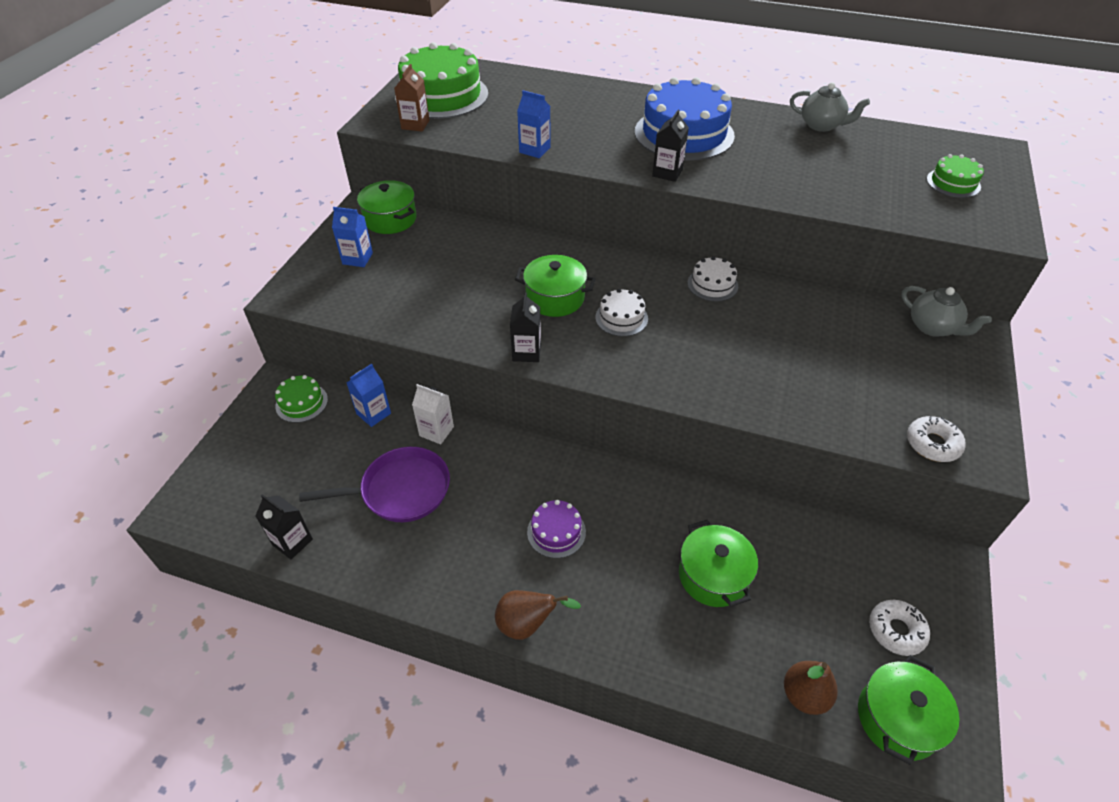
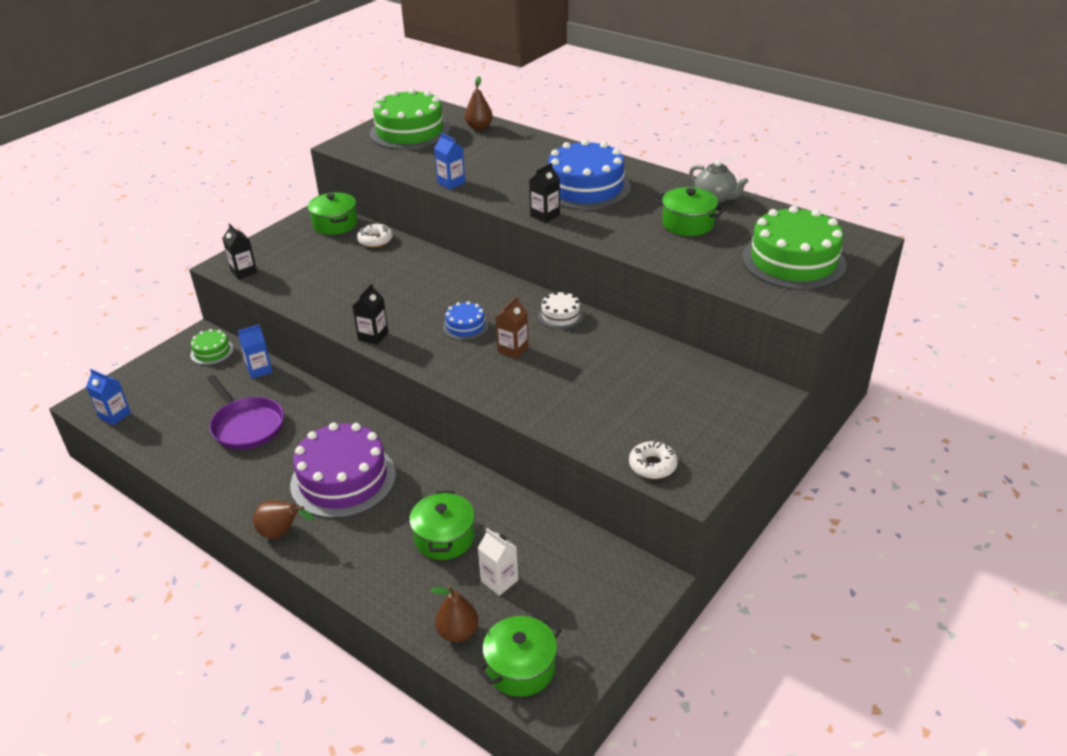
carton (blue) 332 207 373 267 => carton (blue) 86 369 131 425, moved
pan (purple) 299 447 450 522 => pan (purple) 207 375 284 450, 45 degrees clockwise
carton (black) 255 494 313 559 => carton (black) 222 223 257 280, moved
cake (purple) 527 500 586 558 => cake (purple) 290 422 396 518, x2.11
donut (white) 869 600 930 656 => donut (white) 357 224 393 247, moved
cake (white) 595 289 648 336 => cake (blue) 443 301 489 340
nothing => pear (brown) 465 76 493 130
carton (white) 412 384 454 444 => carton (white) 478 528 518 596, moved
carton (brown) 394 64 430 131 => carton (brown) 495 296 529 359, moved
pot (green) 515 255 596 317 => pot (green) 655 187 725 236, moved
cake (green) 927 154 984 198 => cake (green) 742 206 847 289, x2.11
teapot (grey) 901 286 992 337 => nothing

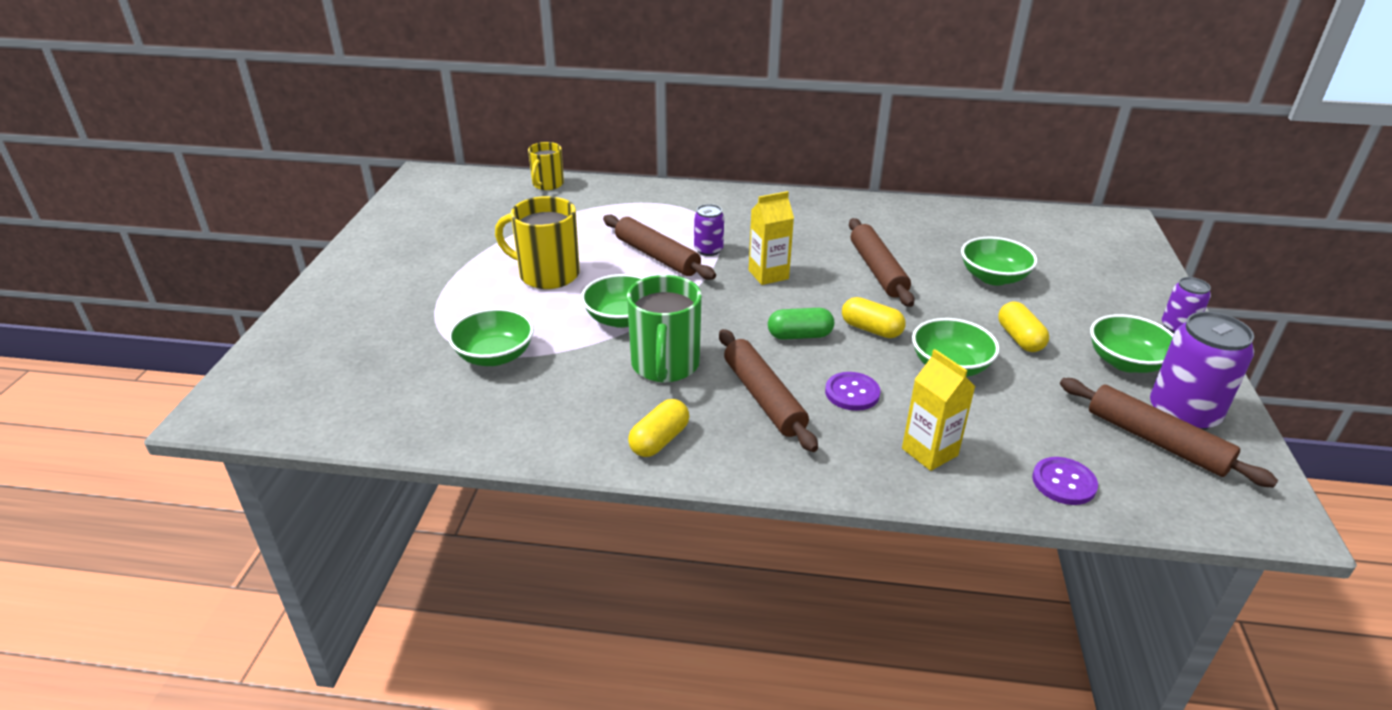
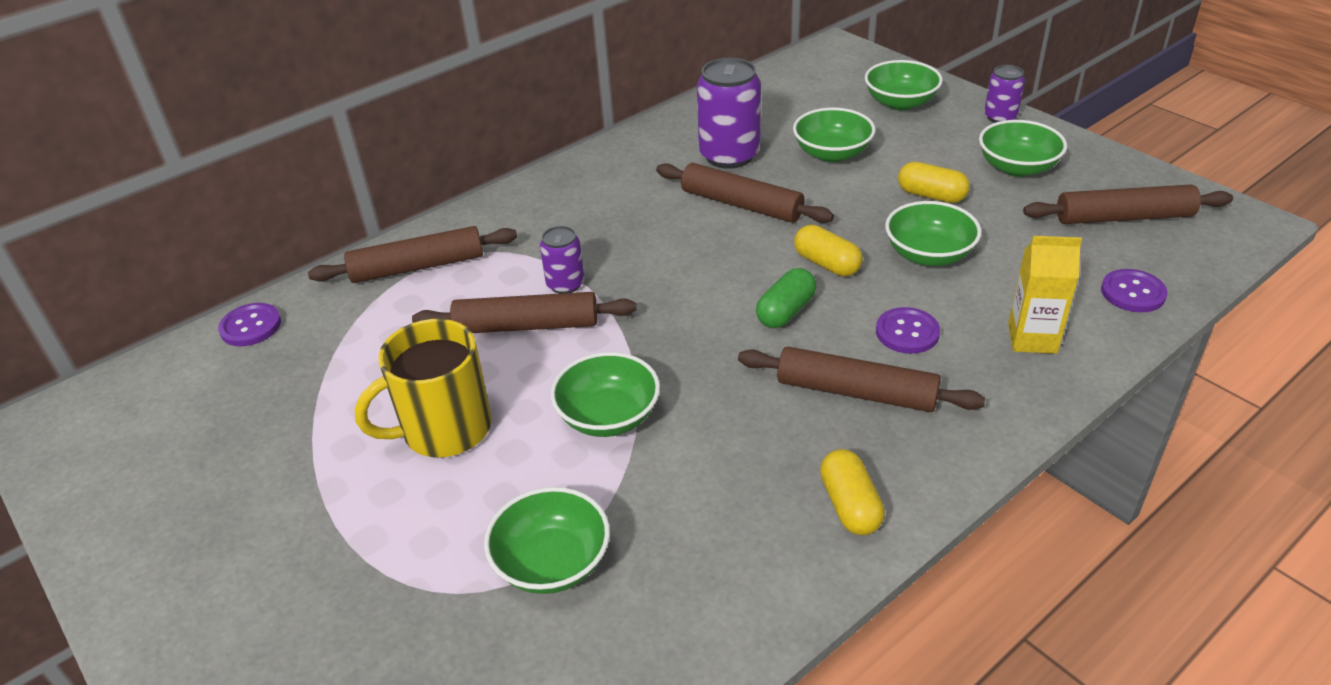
mug (yellow) 528 142 564 190 => button (purple) 218 303 281 346
nothing => rolling pin (brown) 308 226 517 283
can (purple) 1150 312 1254 430 => can (purple) 697 58 761 169, moved
capsule (yellow) 842 297 906 338 => capsule (yellow) 794 225 863 276, 60 degrees clockwise
nothing => bowl (green) 865 60 943 110
mug (green) 627 275 702 382 => nothing
carton (yellow) 749 191 794 285 => nothing

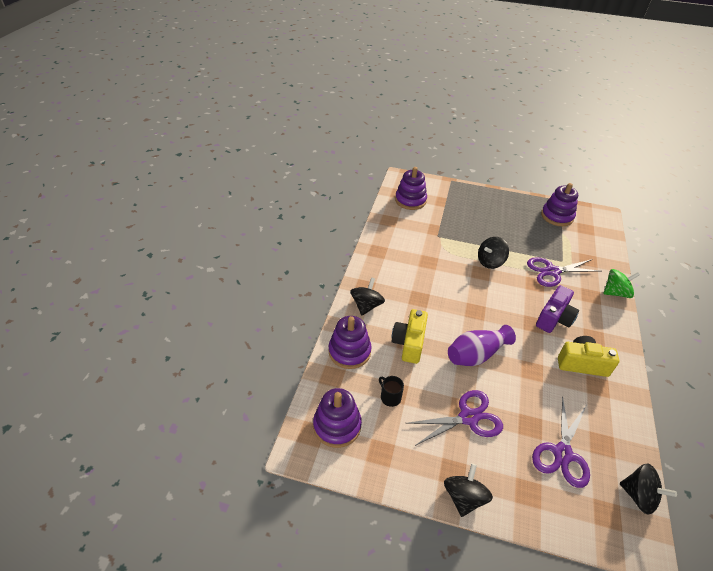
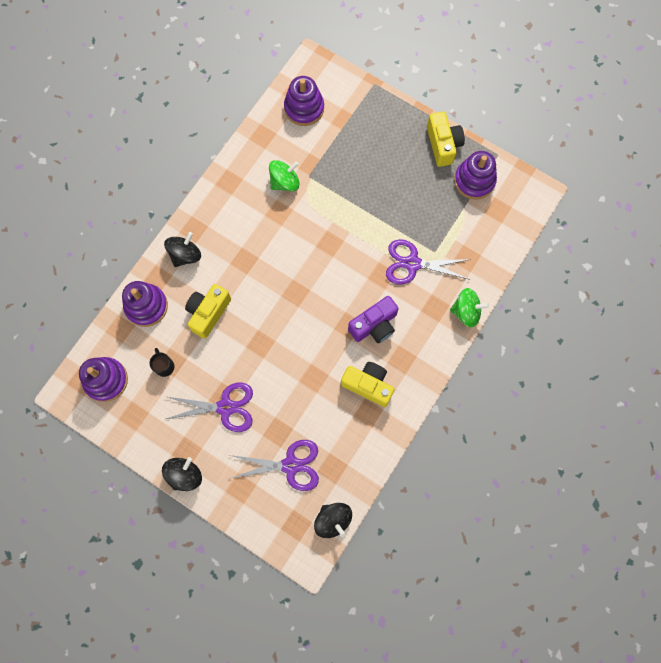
scissors (purple) 532 396 590 488 => scissors (purple) 229 440 319 491, 135 degrees counterclockwise
nothing => spinning top (green) 269 160 300 192
nothing => camera (yellow) 427 112 465 167
vase (purple) 448 325 516 366 => nothing
spinning top (black) 478 237 509 269 => nothing

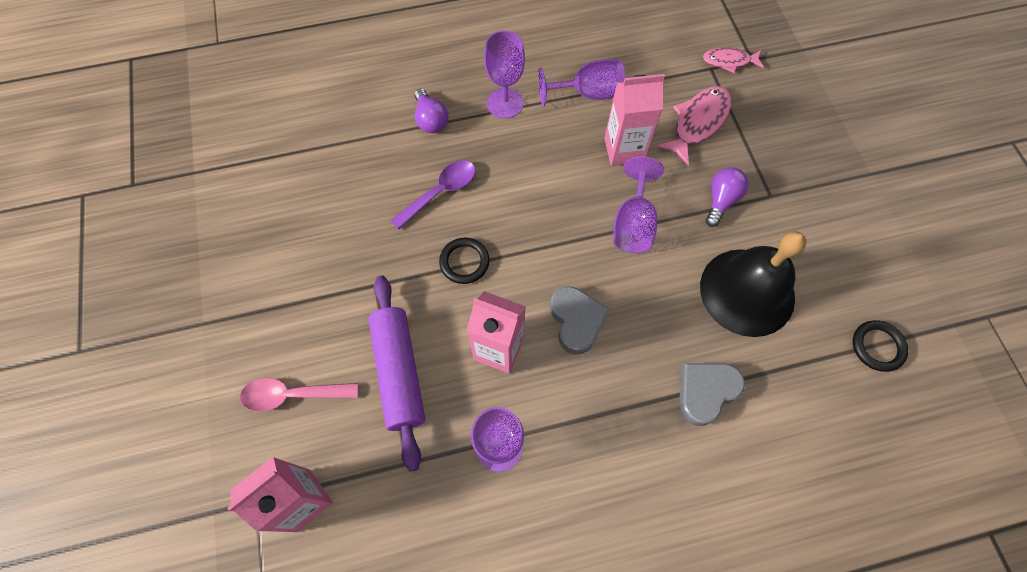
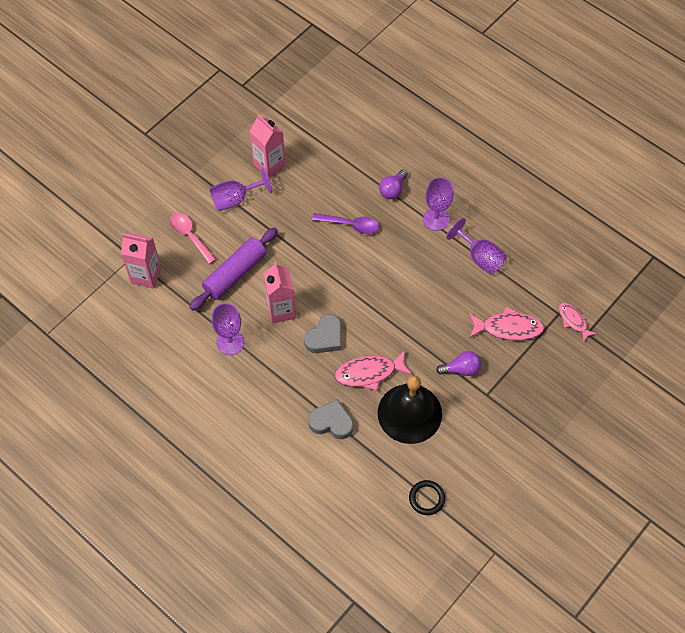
goblet (purple) 613 156 664 253 => goblet (purple) 210 168 272 211, moved
carton (pink) 604 74 665 166 => carton (pink) 249 114 285 178, moved
nothing => fish (pink) 334 350 412 391
ring (black) 439 238 490 284 => nothing

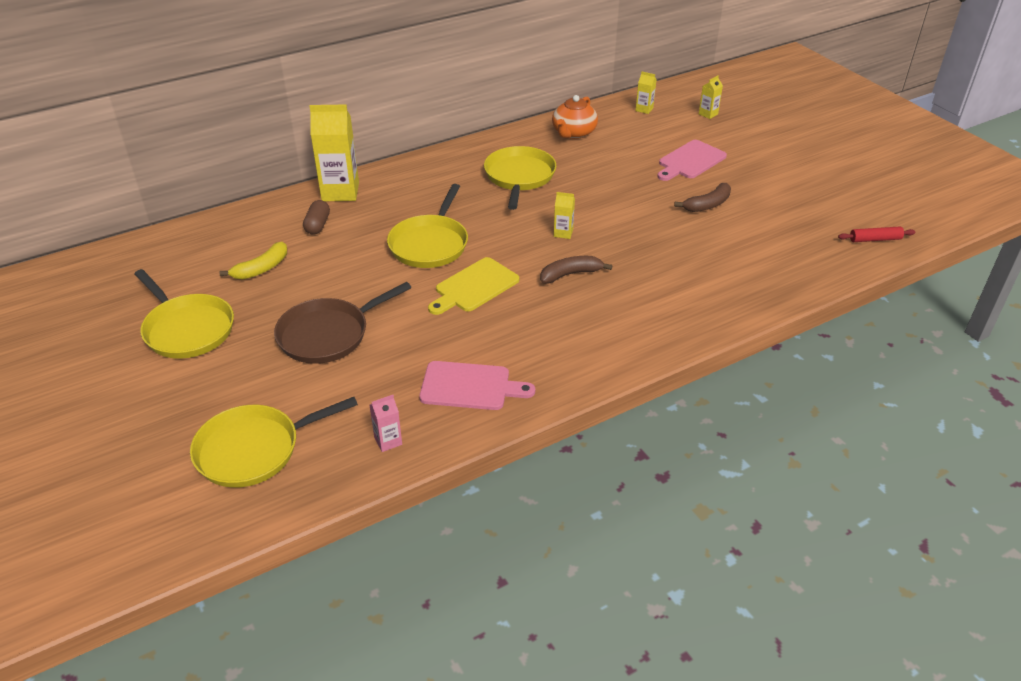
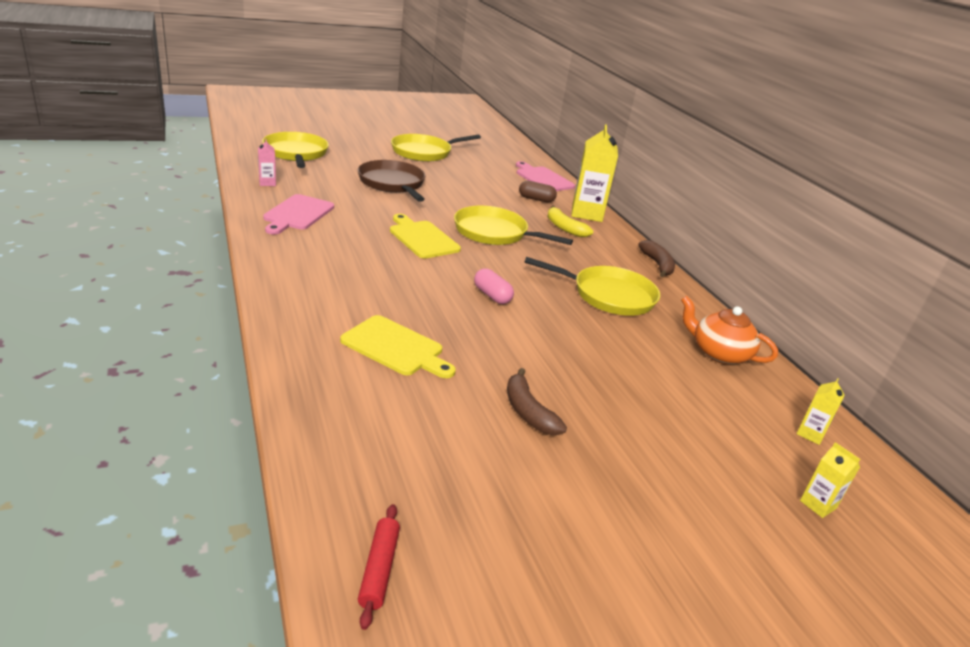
nothing => cutting board (yellow) 340 315 456 378
carton (yellow) 554 192 575 239 => capsule (pink) 474 268 514 304
cutting board (pink) 657 140 727 181 => cutting board (pink) 516 161 575 191, moved
banana (yellow) 219 242 287 279 => banana (yellow) 547 205 593 237, moved
banana (brown) 540 256 612 284 => banana (brown) 638 240 675 277, moved

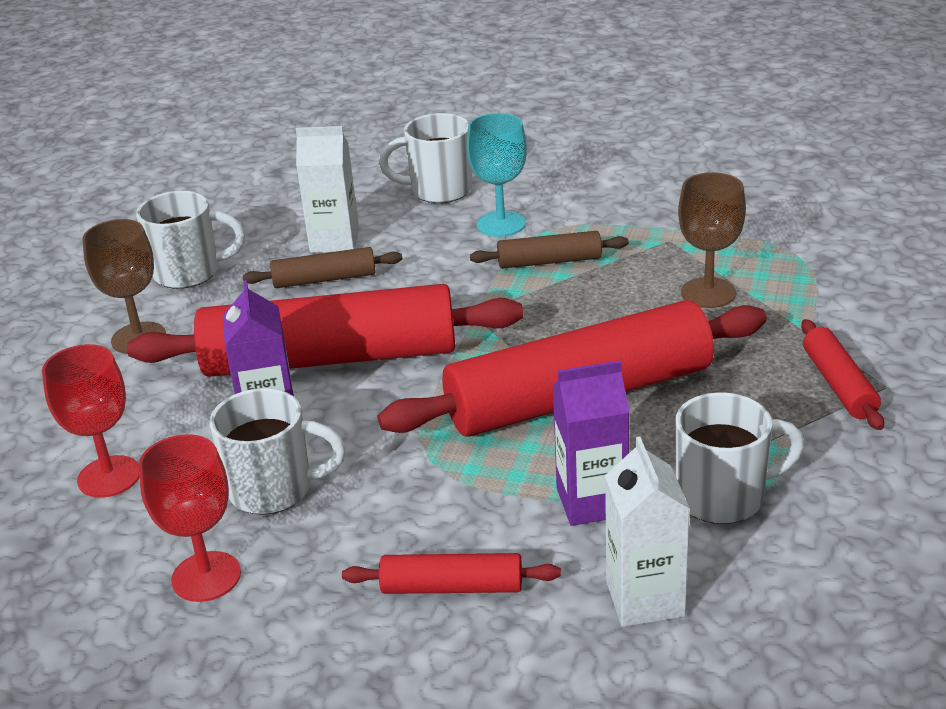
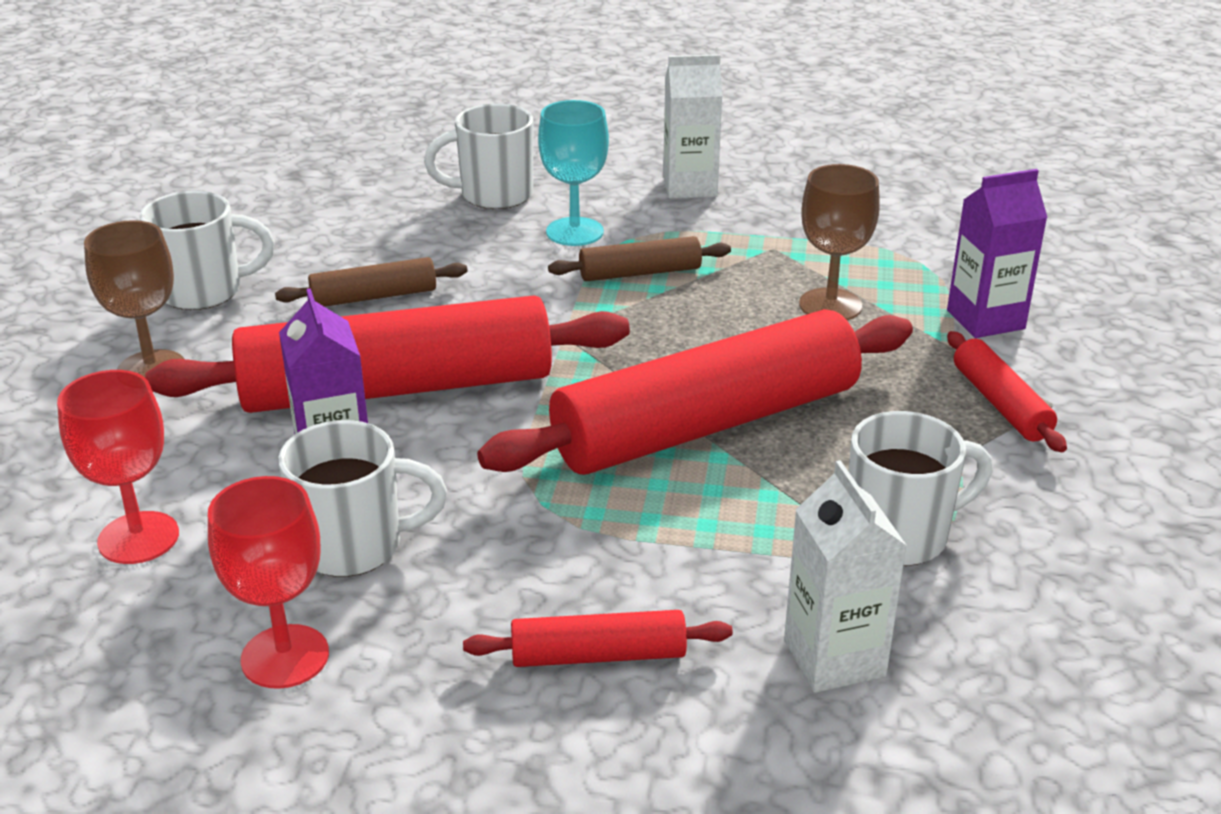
carton (white) 296 126 359 253 => carton (white) 663 54 722 199, moved
carton (purple) 553 360 630 526 => carton (purple) 947 169 1048 338, moved

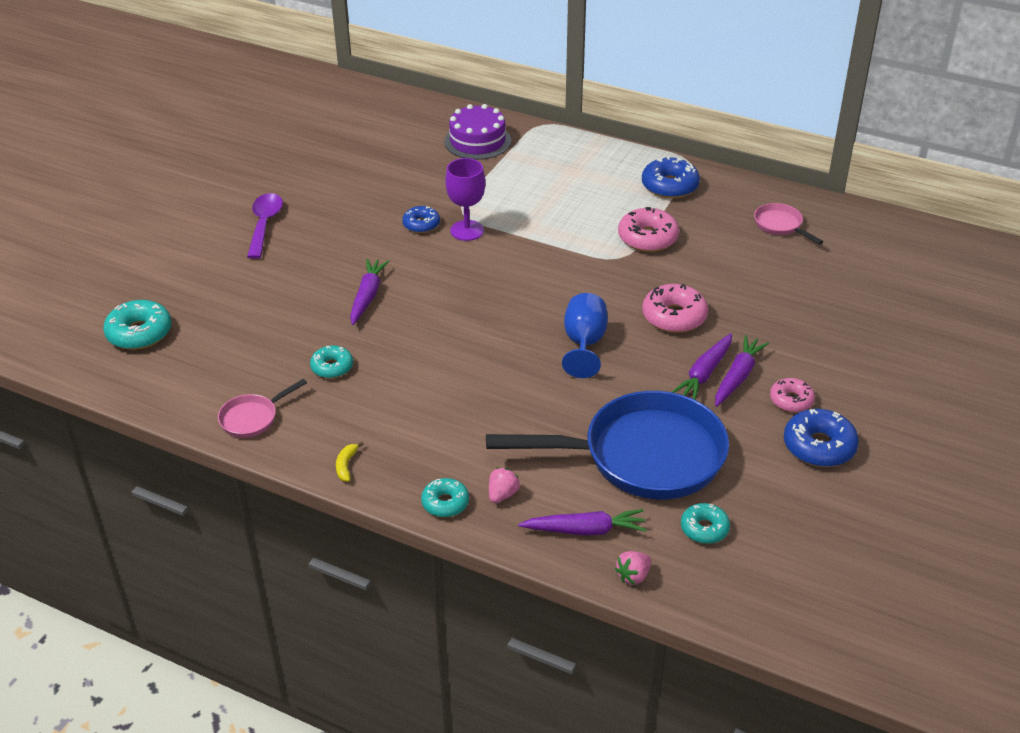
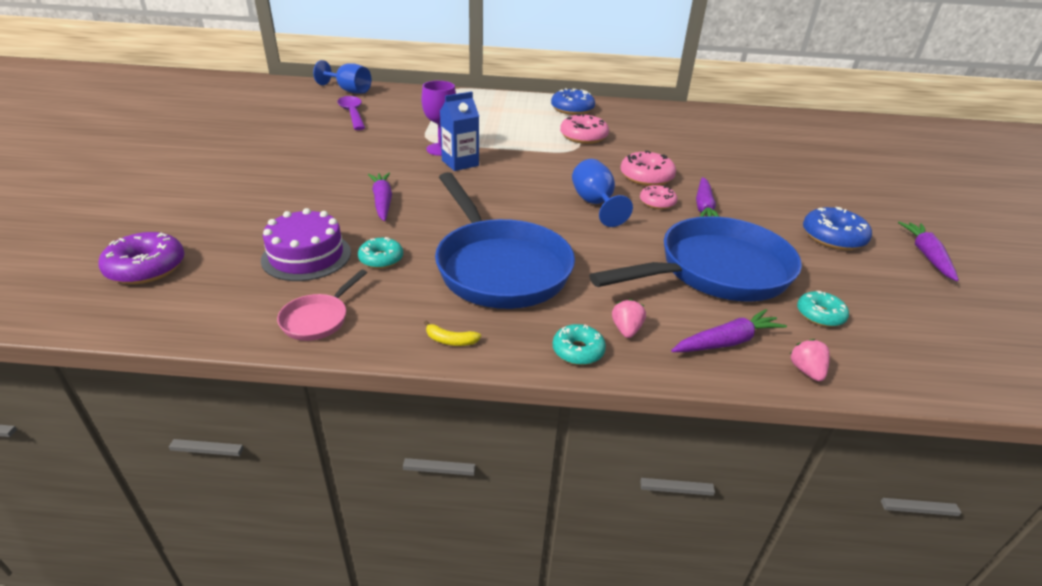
donut (turquoise) 103 300 172 350 => donut (purple) 99 232 185 284
cake (purple) 444 104 511 160 => cake (purple) 261 208 351 281, moved
nothing => goblet (blue) 313 60 371 93
spoon (purple) 247 193 283 259 => spoon (purple) 337 96 365 130, moved
banana (yellow) 336 442 364 482 => banana (yellow) 424 320 481 346, 60 degrees counterclockwise
nothing => pan (blue) 435 172 575 309
nothing => carton (blue) 440 92 479 171
donut (pink) 770 378 815 412 => donut (pink) 640 185 678 209, moved
strawberry (pink) 615 551 651 585 => strawberry (pink) 790 339 830 381, 150 degrees clockwise
carrot (purple) 715 335 769 407 => carrot (purple) 898 222 959 281, moved
donut (blue) 402 206 440 233 => nothing
pan (pink) 754 203 823 245 => nothing

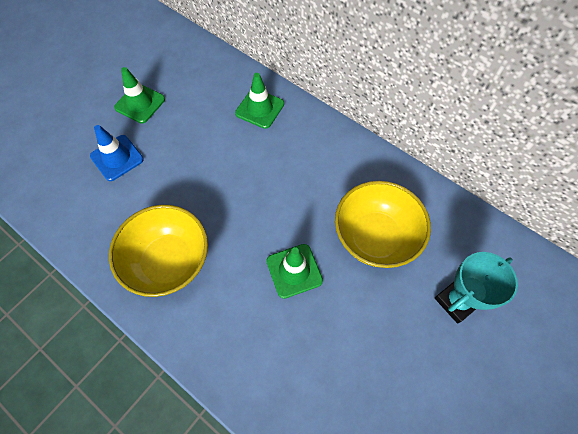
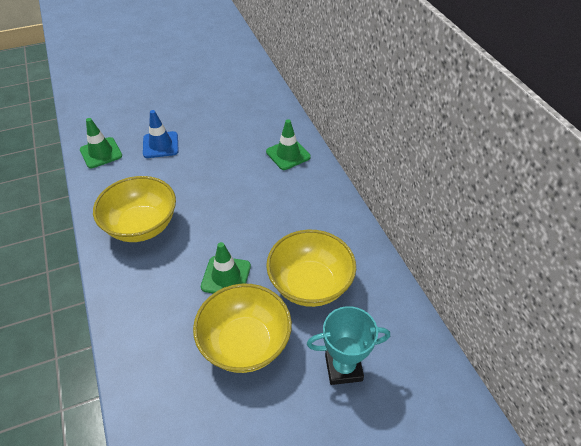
traffic cone (green) 114 67 165 123 => traffic cone (green) 80 118 122 168, moved
nothing => bowl (yellow) 193 284 292 373

